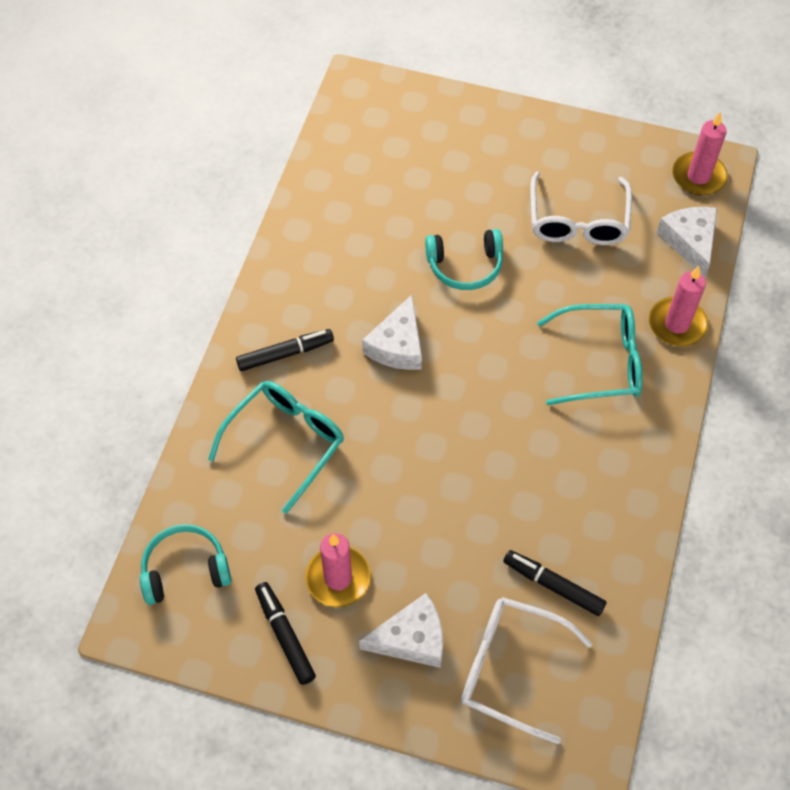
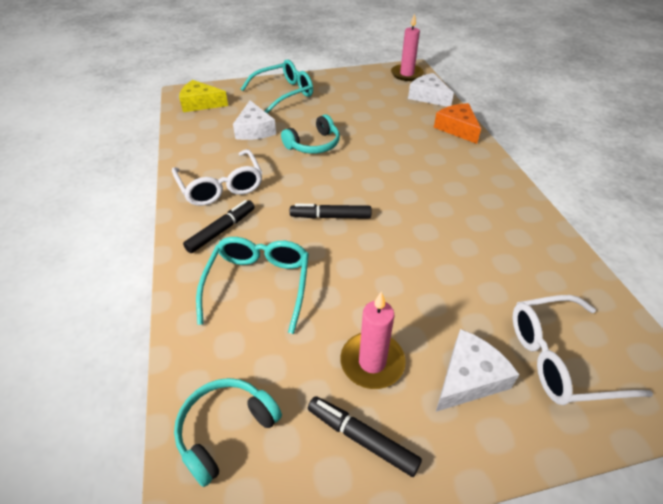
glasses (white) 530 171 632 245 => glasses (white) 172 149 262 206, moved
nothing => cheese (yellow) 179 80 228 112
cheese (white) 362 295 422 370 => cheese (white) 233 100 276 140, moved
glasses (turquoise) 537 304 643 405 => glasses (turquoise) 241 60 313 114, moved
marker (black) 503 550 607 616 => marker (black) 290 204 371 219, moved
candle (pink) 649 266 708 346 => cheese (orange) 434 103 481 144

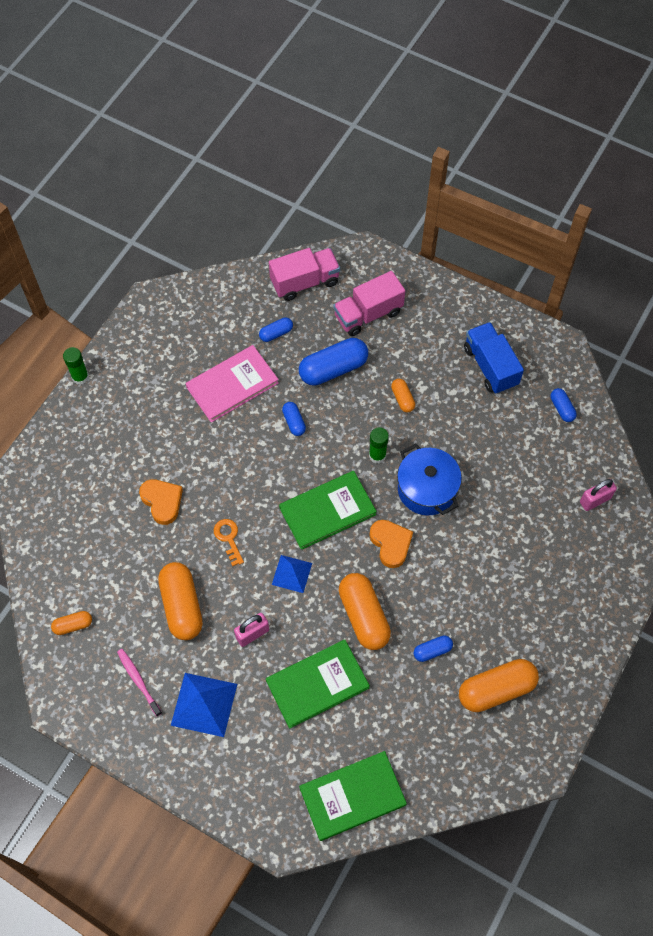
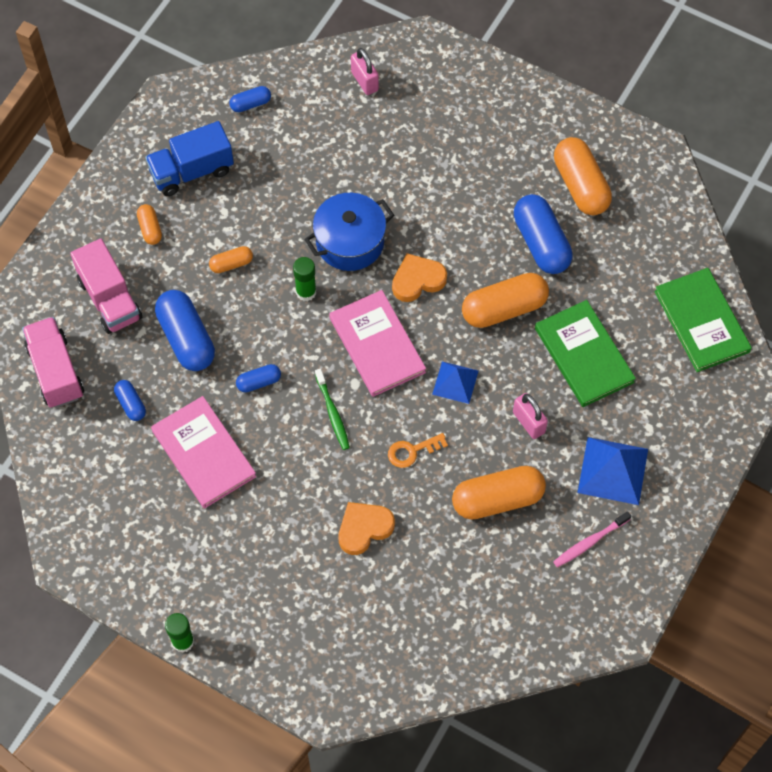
capsule (orange) 51 611 92 635 => capsule (orange) 137 204 162 245, moved
nothing => toothbrush (green) 315 368 350 450
book (green) 279 471 377 550 => book (pink) 329 290 426 397
capsule (blue) 414 635 453 662 => capsule (blue) 514 194 573 274, x1.98

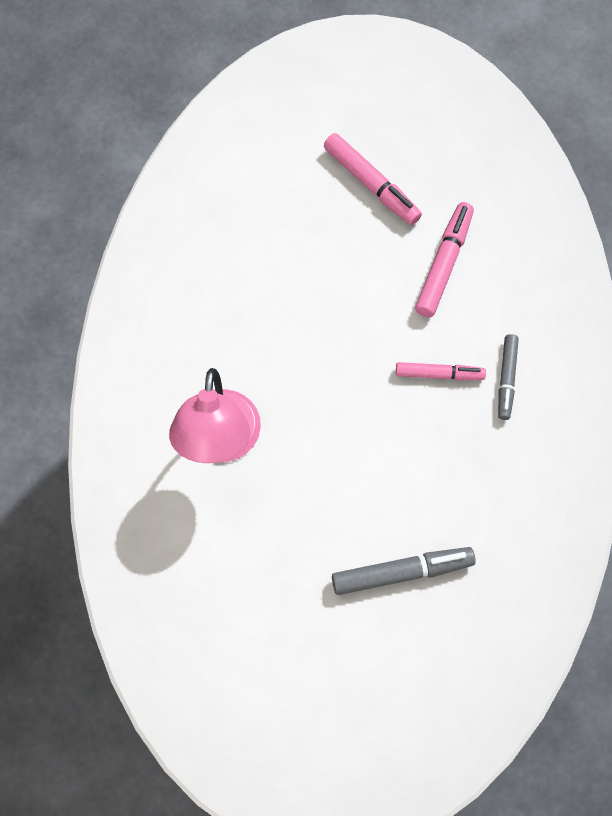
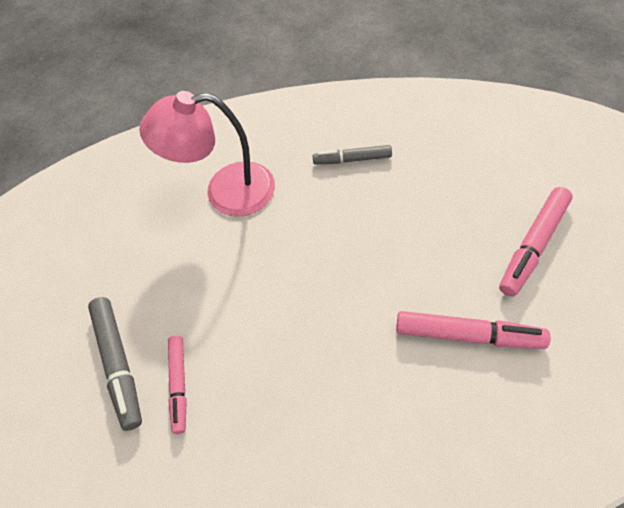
marker (pink) 396 362 486 380 => marker (pink) 168 336 187 434, moved
marker (grey) 498 334 519 420 => marker (grey) 313 145 392 164, moved

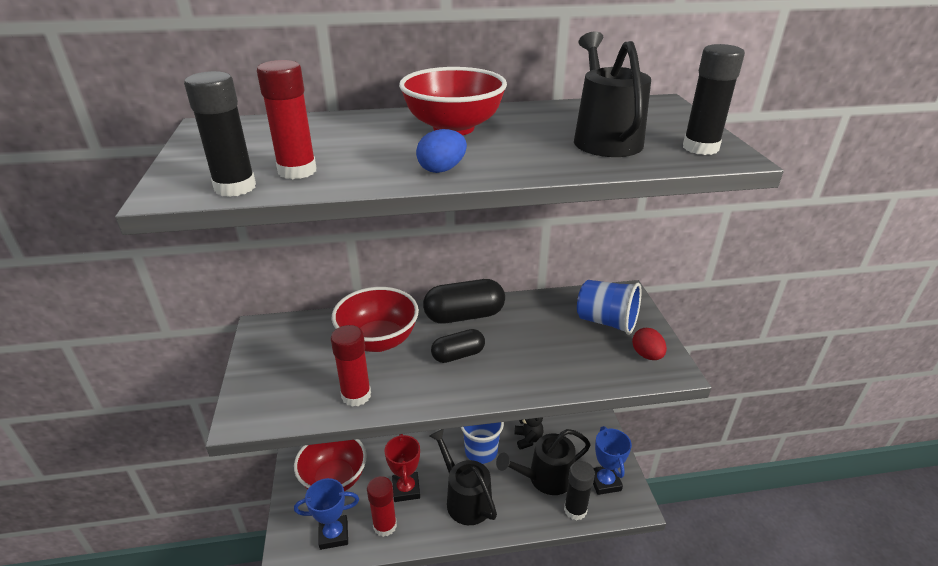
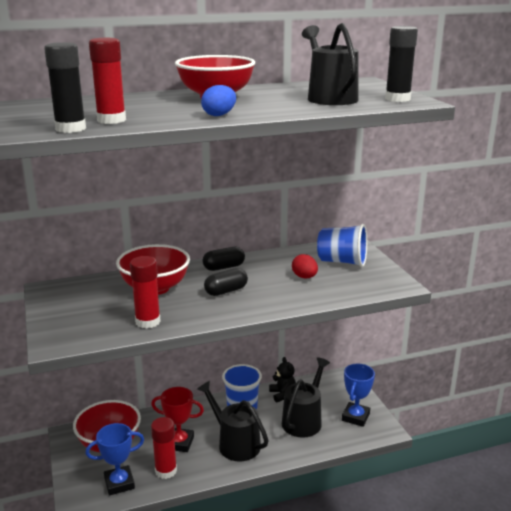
trophy (red) 384 434 420 502 => trophy (red) 151 387 204 452, 60 degrees counterclockwise
capsule (black) 423 279 505 324 => capsule (black) 203 247 245 271, x0.63
watering can (black) 496 429 590 495 => watering can (black) 282 357 330 438, 150 degrees clockwise
egg (red) 632 328 667 360 => egg (red) 292 254 318 279, moved
trophy (blue) 593 426 632 495 => trophy (blue) 342 364 375 427, 45 degrees clockwise
glue stick (black) 564 461 595 520 => nothing

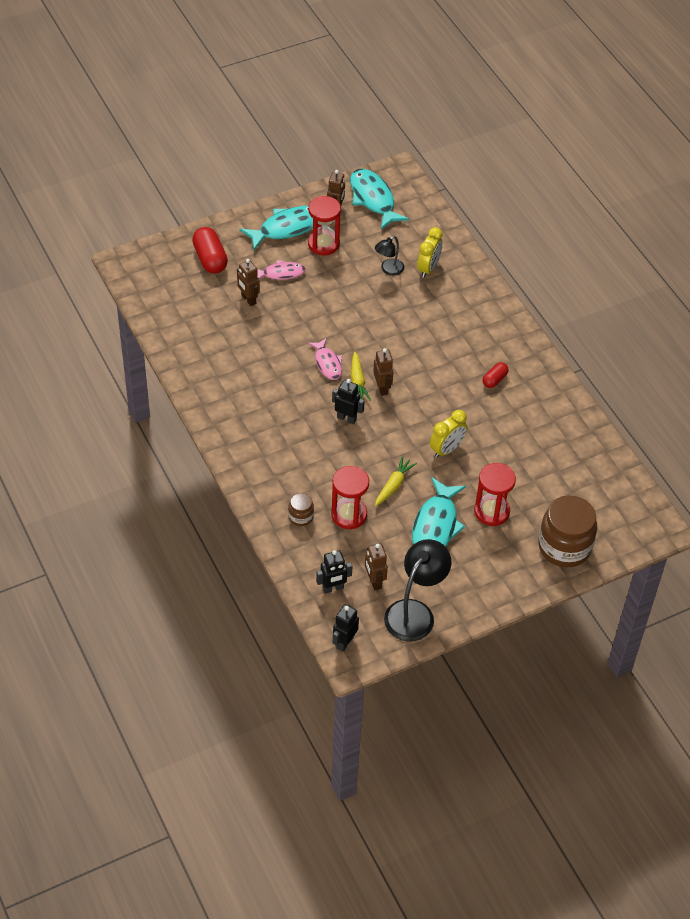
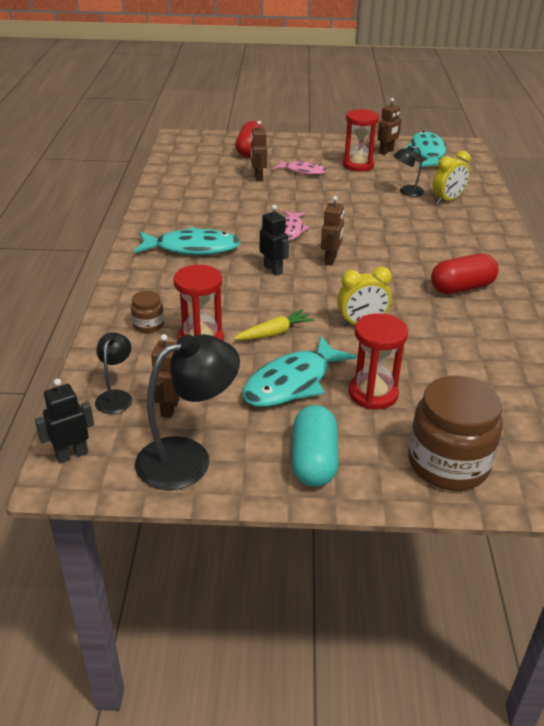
robot (black) 316 550 352 594 => lamp (black) 95 332 132 414
fish (turquoise) 240 206 313 250 => fish (turquoise) 134 227 241 255, moved
nothing => capsule (turquoise) 292 405 339 487
capsule (red) 483 362 509 388 => capsule (red) 431 253 499 294, x1.77
carrot (yellow) 351 352 371 401 => nothing

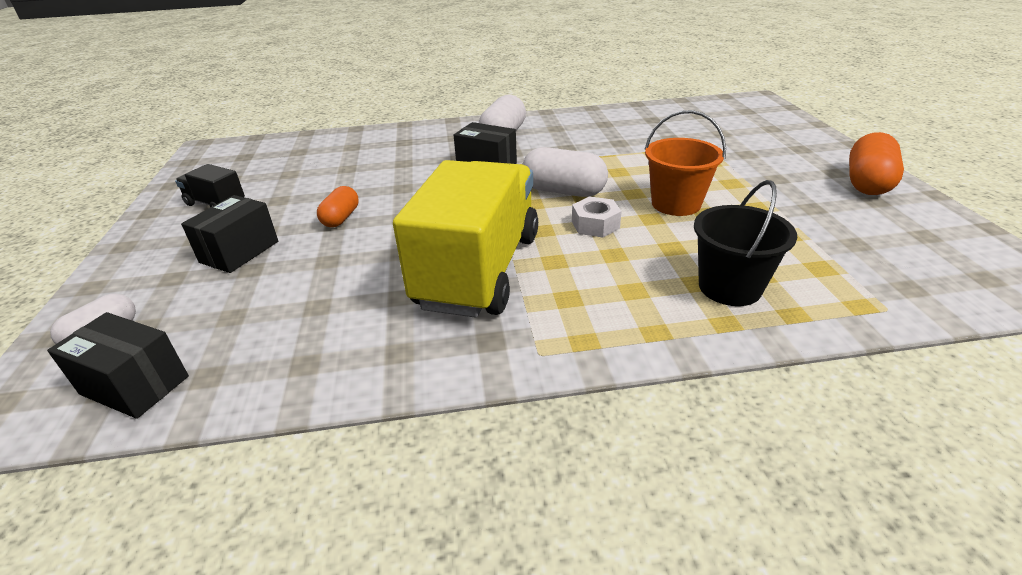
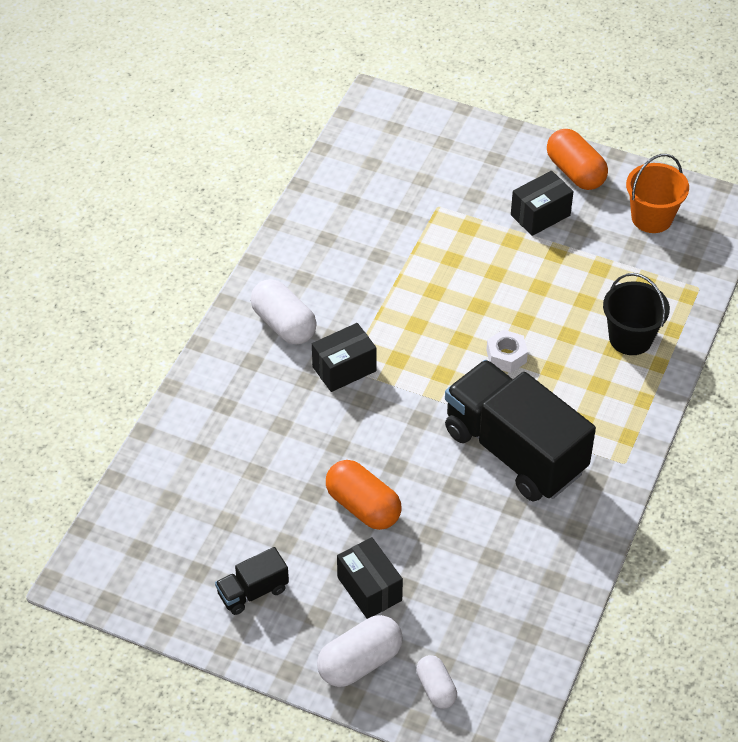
capsule (white) 523 147 608 197 => capsule (white) 317 615 403 687, moved
capsule (orange) 317 186 359 227 => capsule (orange) 326 460 402 530, x1.63
truck (yellow) 393 160 538 318 => truck (black) 445 360 596 502
box (black) 47 312 189 419 => box (black) 511 171 574 236, moved
bucket (orange) 645 110 726 216 => bucket (orange) 626 154 689 233, moved

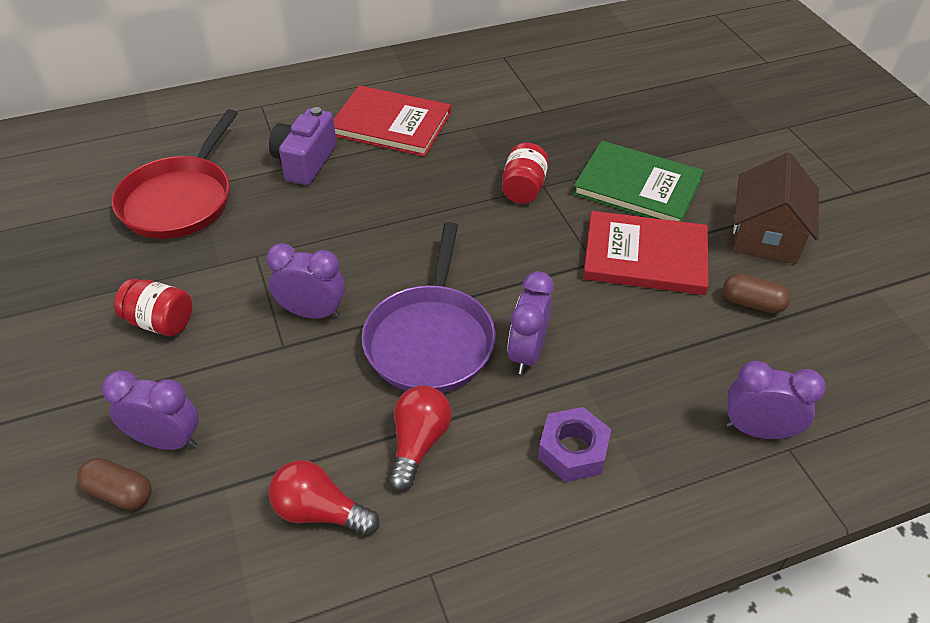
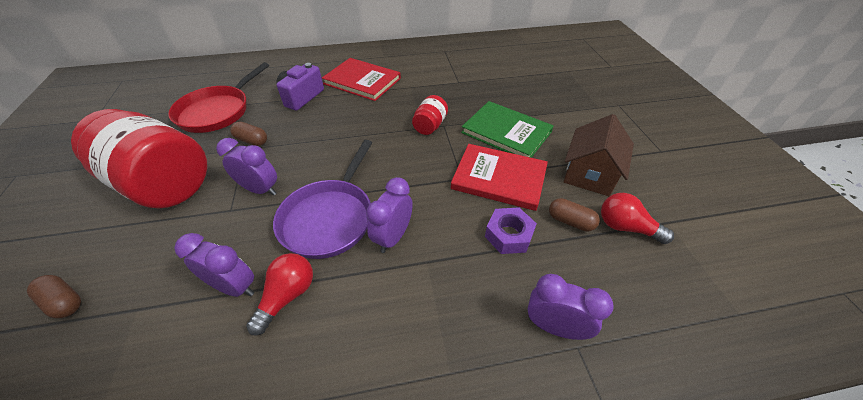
jar (red) 114 279 192 336 => jar (red) 71 109 208 209, x2.31
clock (purple) 102 370 199 450 => clock (purple) 174 233 254 297, moved
nothing => capsule (brown) 230 122 267 146
nut (purple) 538 407 611 482 => nut (purple) 485 207 537 254, moved
light bulb (red) 269 460 379 536 => light bulb (red) 601 193 674 244, moved

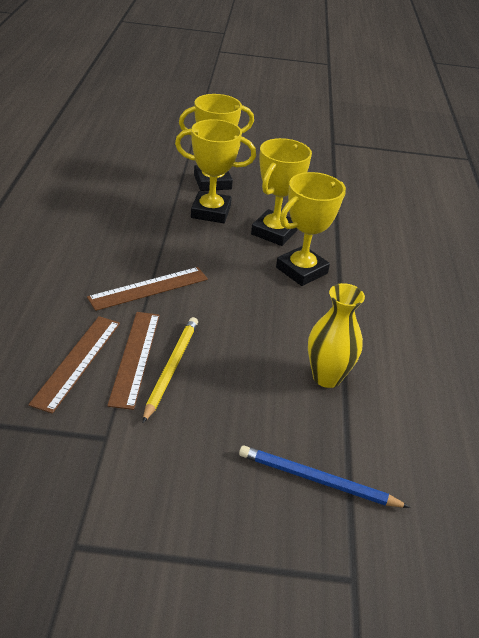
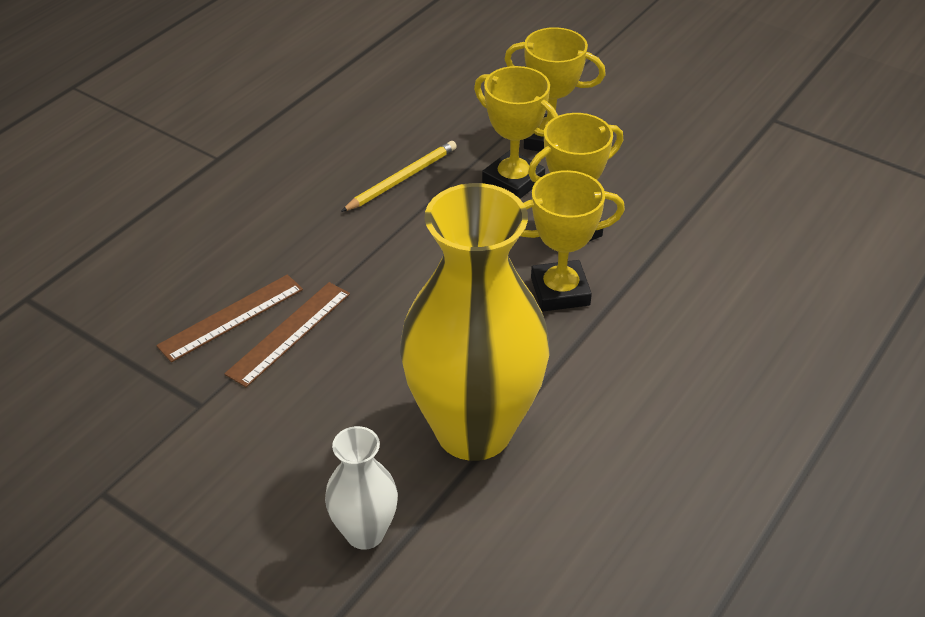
pencil (blue) 239 446 410 508 => vase (white) 325 426 398 550
pencil (yellow) 143 317 198 423 => pencil (yellow) 341 141 457 212, moved
vase (yellow) 308 283 365 388 => vase (yellow) 400 183 550 461, x2.14
ruler (brown) 87 267 208 311 => nothing

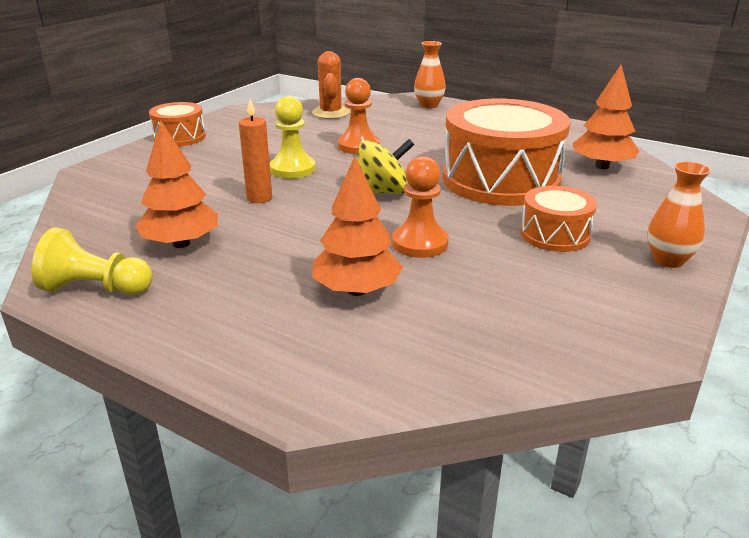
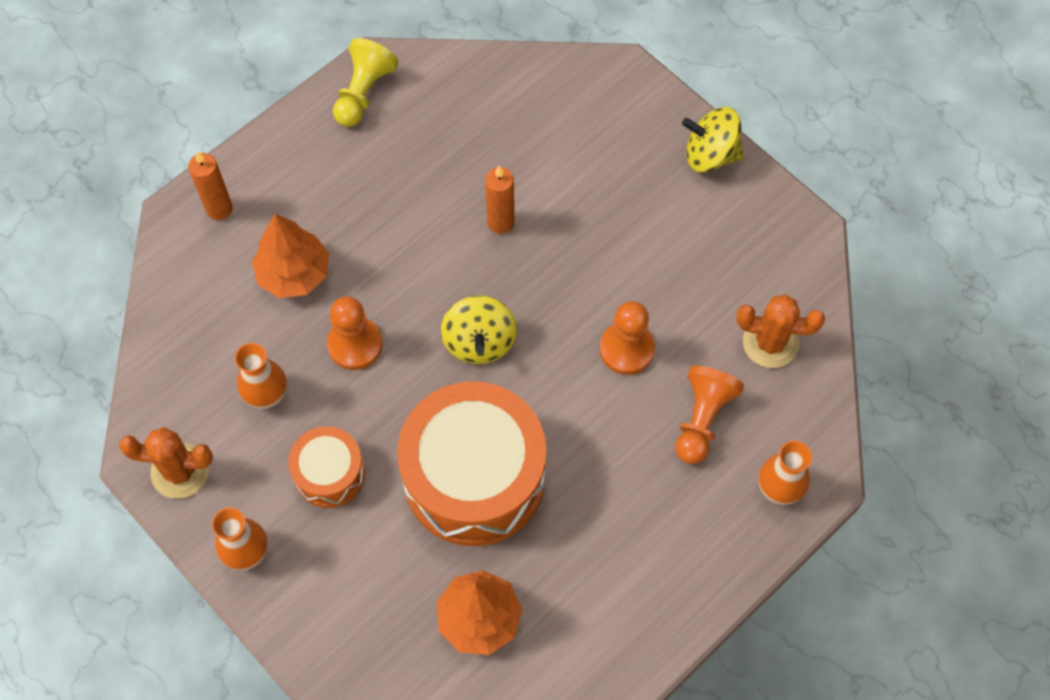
nothing => cactus (orange) 119 427 213 499
nothing => candle (orange) 188 152 233 220
nothing => vase (orange) 235 343 287 409
nothing => pawn (orange) 675 366 744 464
drum (orange) 149 102 206 146 => spinning top (yellow) 682 107 743 172
tree (orange) 135 121 218 248 => nothing
pawn (yellow) 270 96 316 179 => nothing

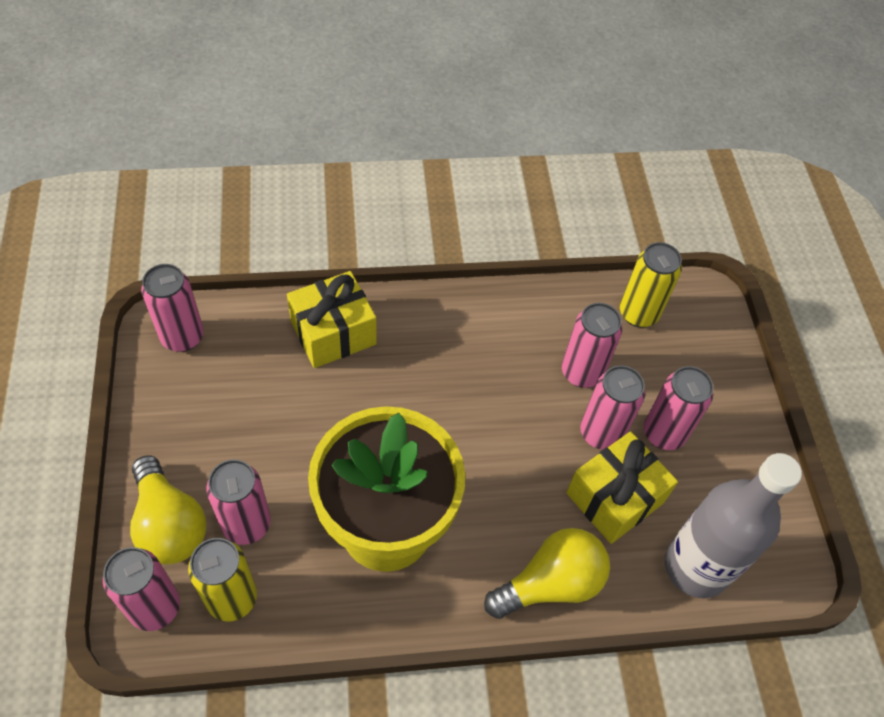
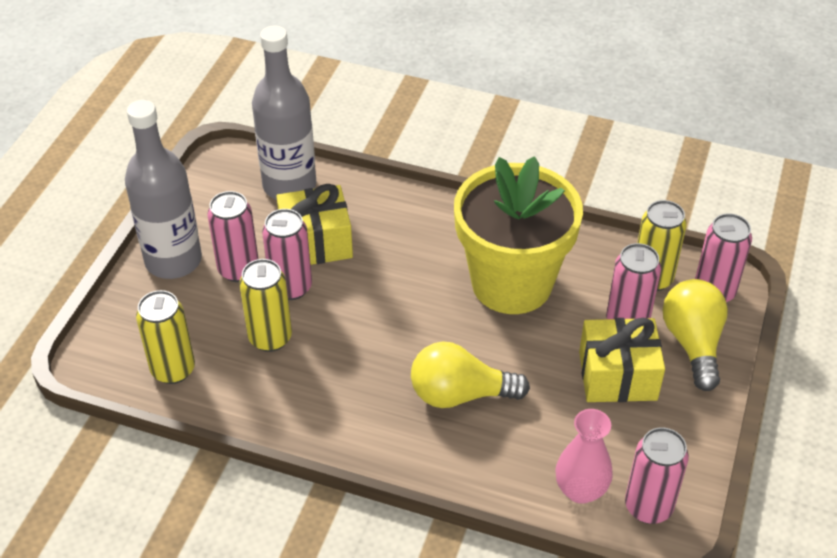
nothing => bottle (grey) 125 100 202 279
can (pink) 562 303 622 388 => can (yellow) 239 259 292 352
light bulb (yellow) 484 528 610 619 => light bulb (yellow) 411 341 530 408, moved
nothing => vase (pink) 555 409 613 504
gift (yellow) 287 271 377 368 => gift (yellow) 579 318 665 402, moved

